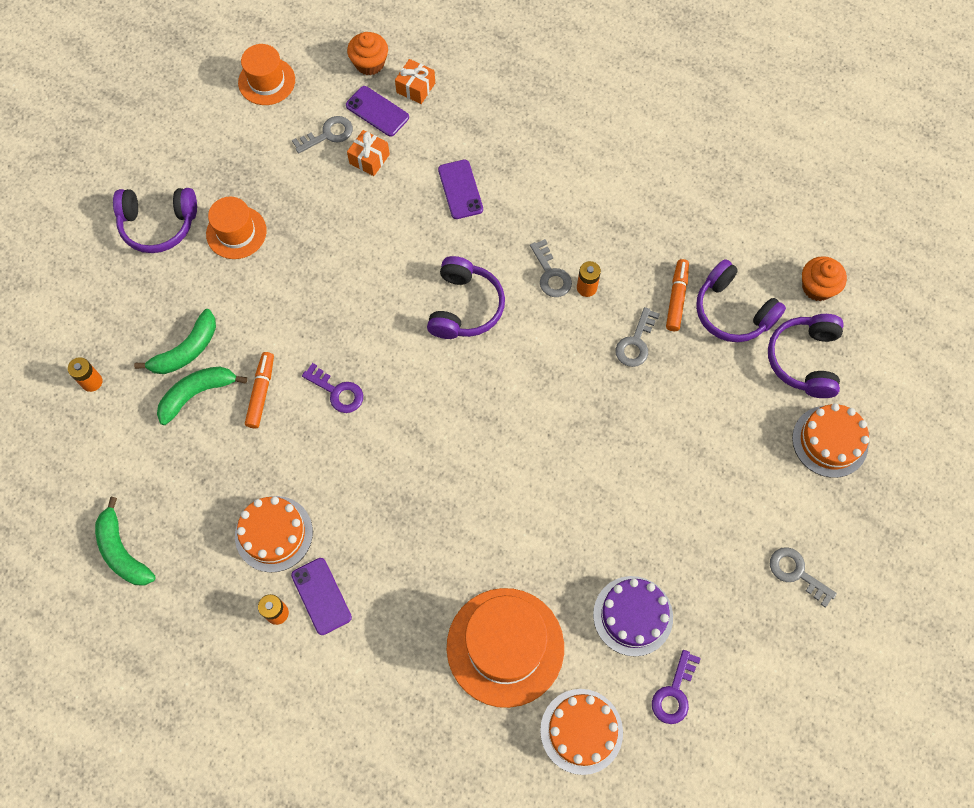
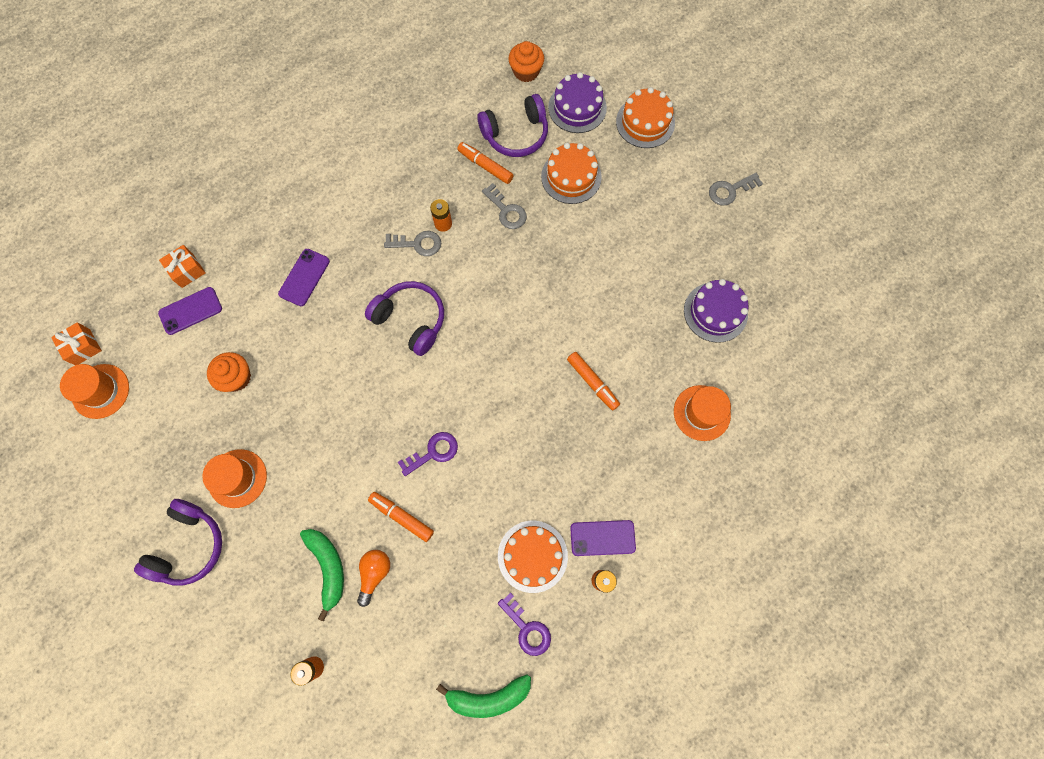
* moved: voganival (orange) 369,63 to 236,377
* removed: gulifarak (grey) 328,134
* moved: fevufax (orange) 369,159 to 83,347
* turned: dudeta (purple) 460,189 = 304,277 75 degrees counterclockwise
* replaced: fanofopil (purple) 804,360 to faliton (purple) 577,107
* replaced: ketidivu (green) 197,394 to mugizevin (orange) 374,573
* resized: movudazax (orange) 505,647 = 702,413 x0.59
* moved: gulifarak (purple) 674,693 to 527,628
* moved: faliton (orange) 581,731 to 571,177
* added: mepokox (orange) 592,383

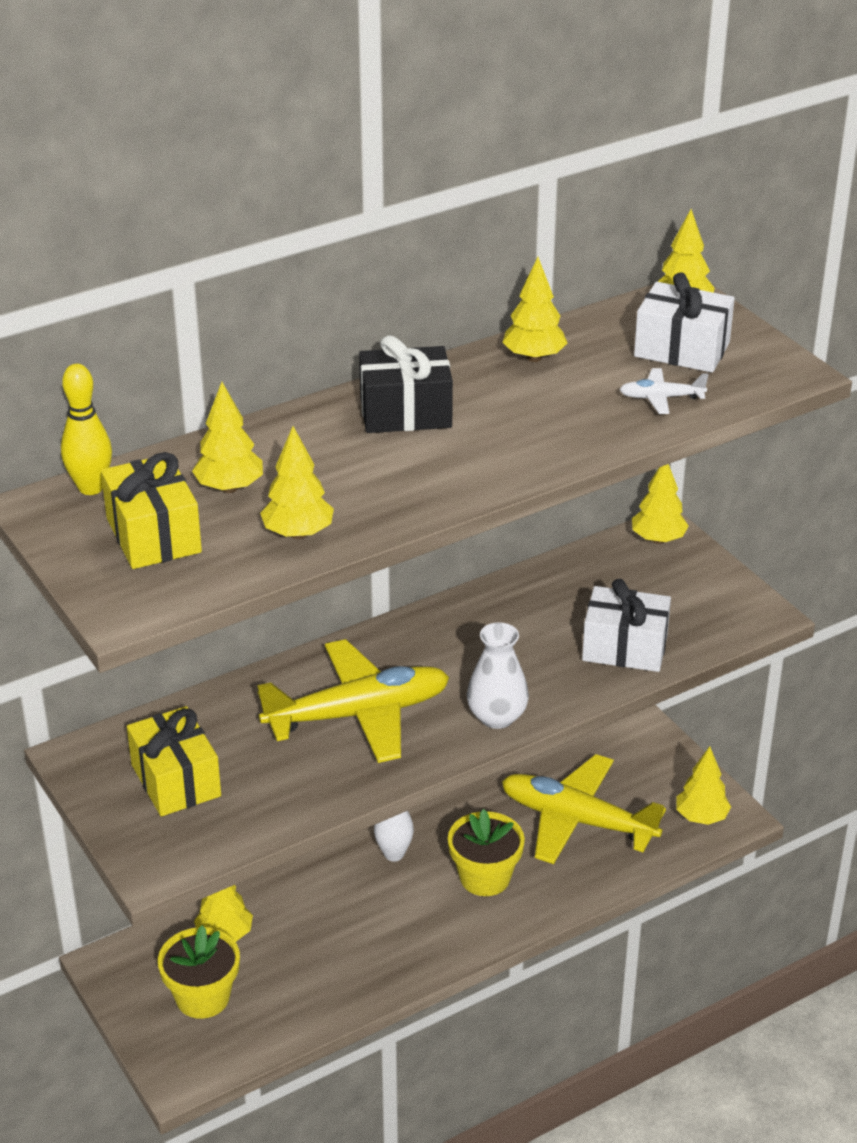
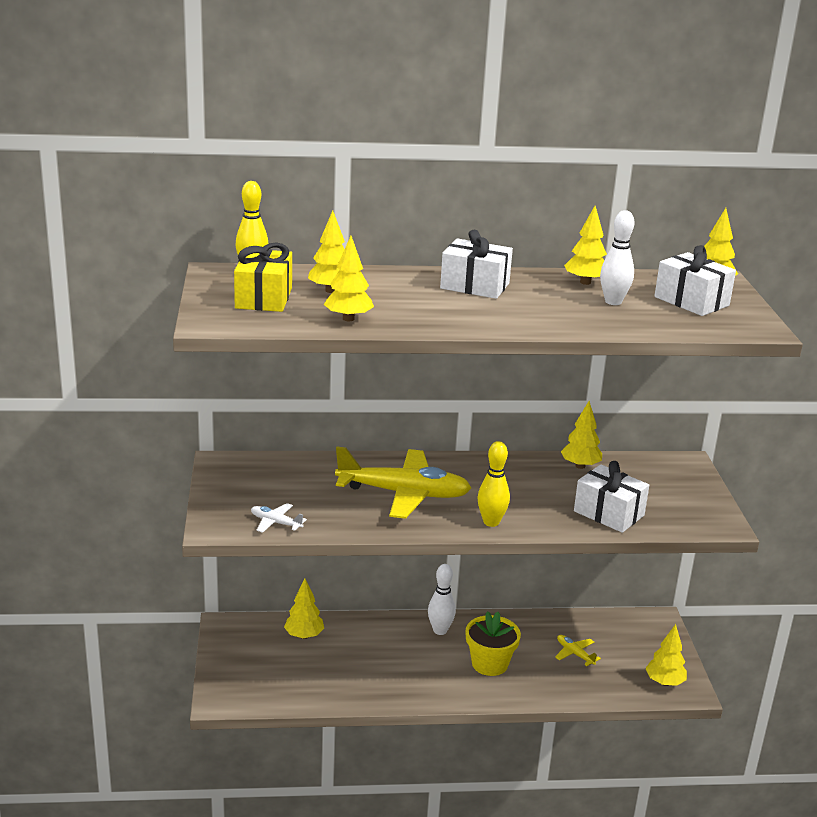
* recoloured: fevufax (black) 405,413 to fevufax (white) 475,286
* moved: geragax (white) 661,398 to 275,523
* moved: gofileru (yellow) 658,539 to 580,466
* replaced: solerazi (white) 497,717 to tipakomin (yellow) 491,522
* removed: fevufax (yellow) 176,780
* resized: geragax (yellow) 576,820 = 574,654 x0.42
* removed: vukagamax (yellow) 202,997
* added: tipakomin (white) 613,302

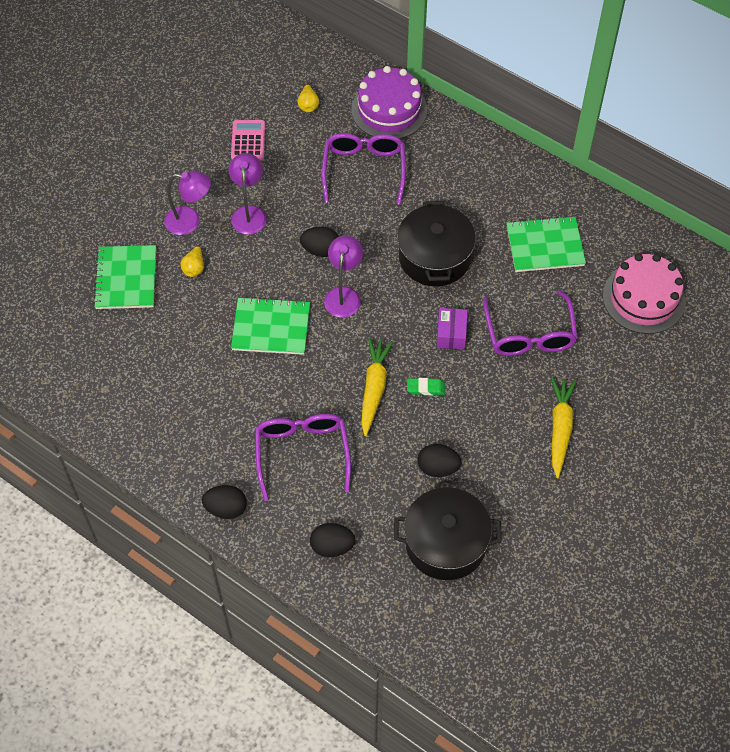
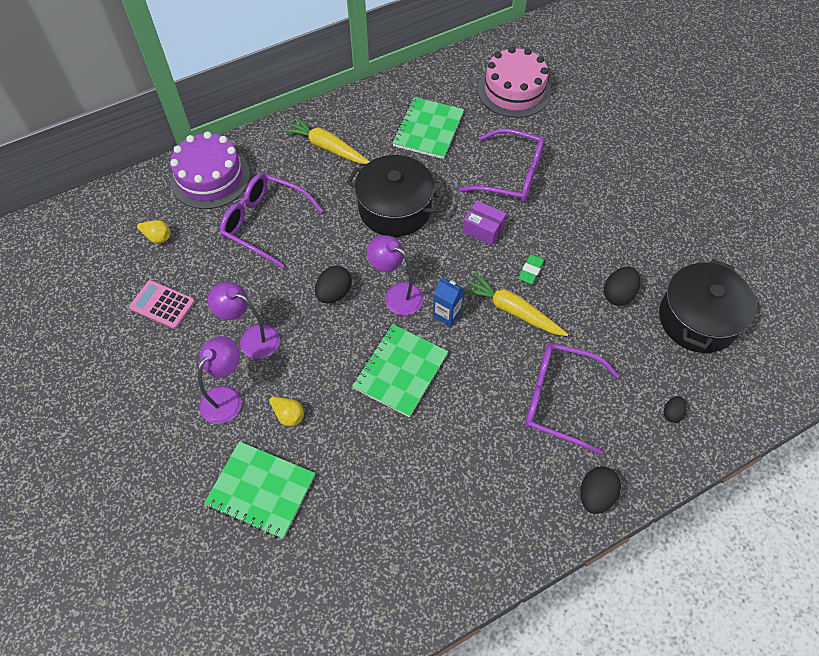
* moved: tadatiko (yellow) 560,428 to 327,147
* resized: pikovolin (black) 332,546 = 672,413 x0.59
* added: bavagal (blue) 446,314

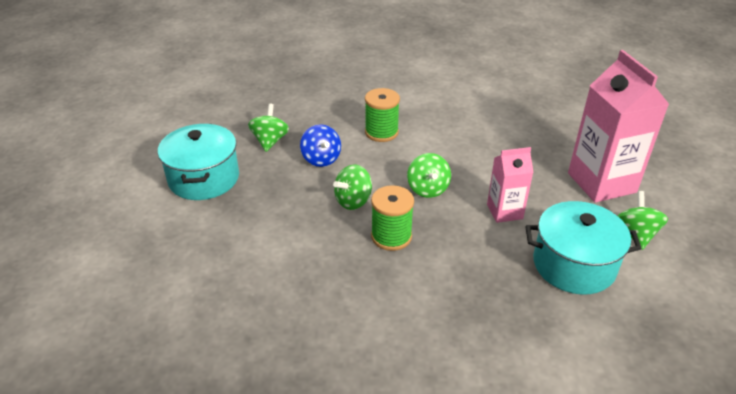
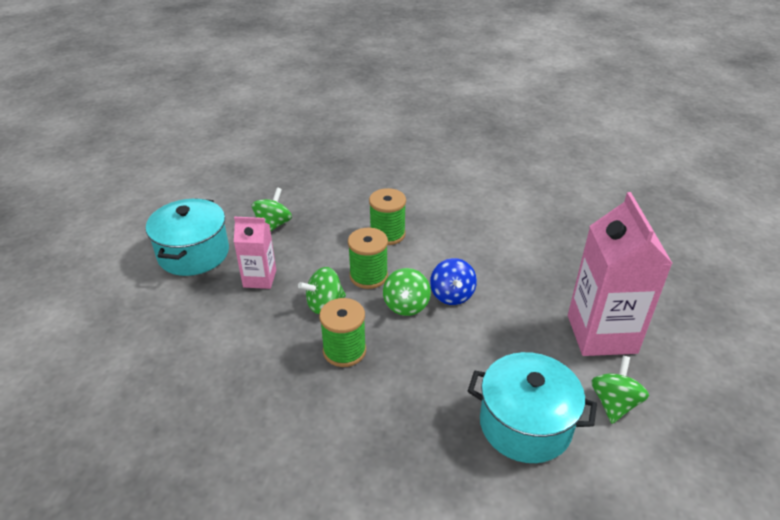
* moved: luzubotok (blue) 321,159 to 452,295
* moved: bavagal (pink) 504,211 to 259,278
* added: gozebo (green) 368,276

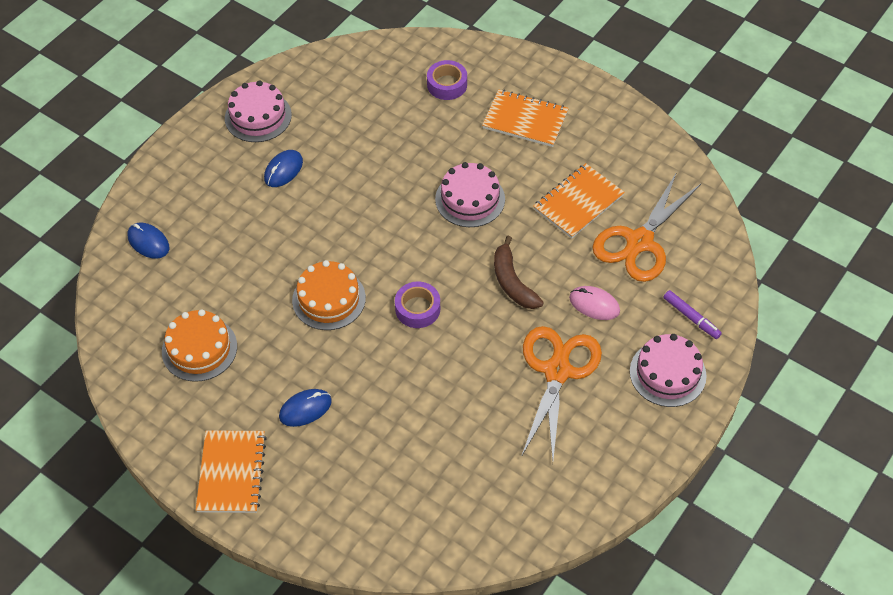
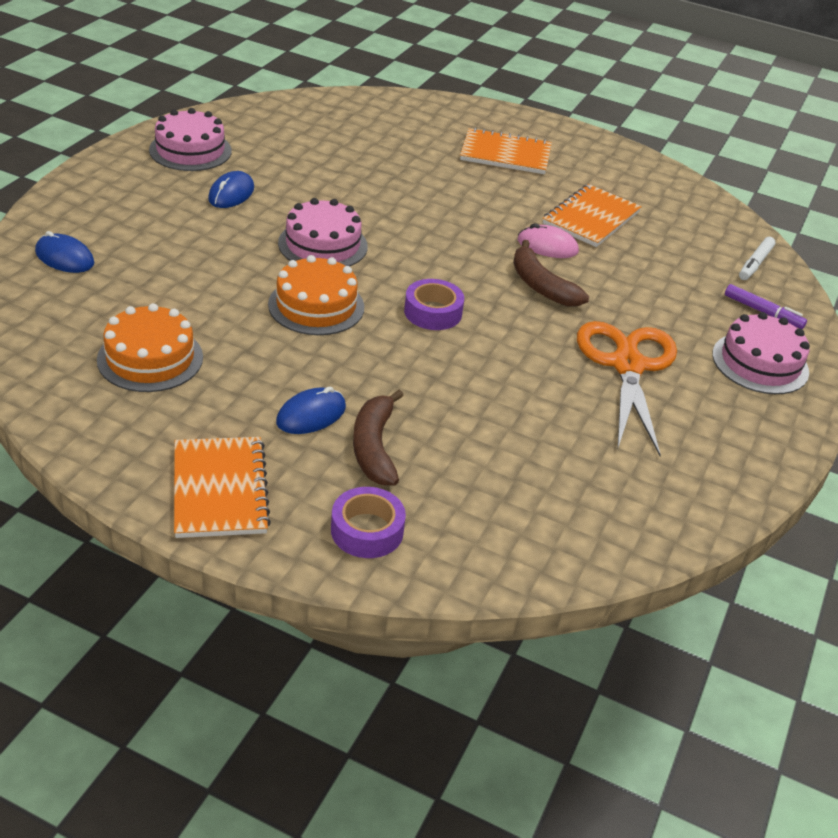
* moved: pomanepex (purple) 447,85 to 367,530
* moved: faliton (pink) 470,199 to 323,245
* removed: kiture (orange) 639,242
* moved: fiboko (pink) 594,304 to 547,246
* added: mepokox (white) 755,263
* added: ketidivu (brown) 374,447

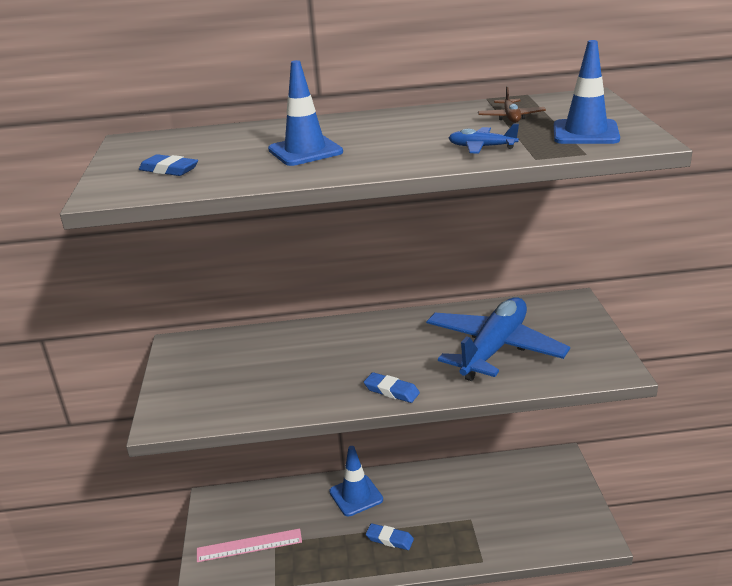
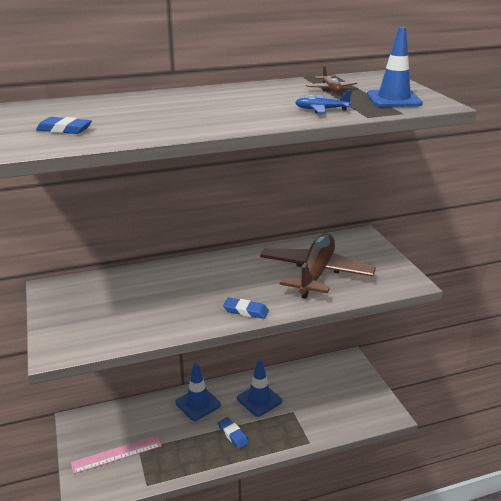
* moved: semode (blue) 305,151 to 259,400
* recoloured: geragax (blue) 494,349 to geragax (brown) 315,273
* turned: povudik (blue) 389,539 = 233,435 45 degrees clockwise

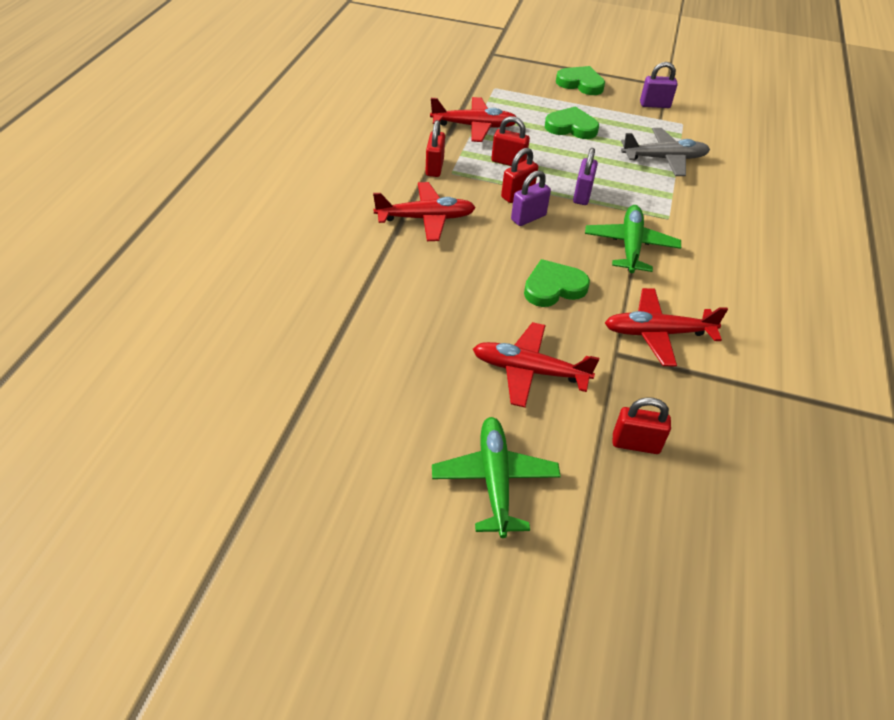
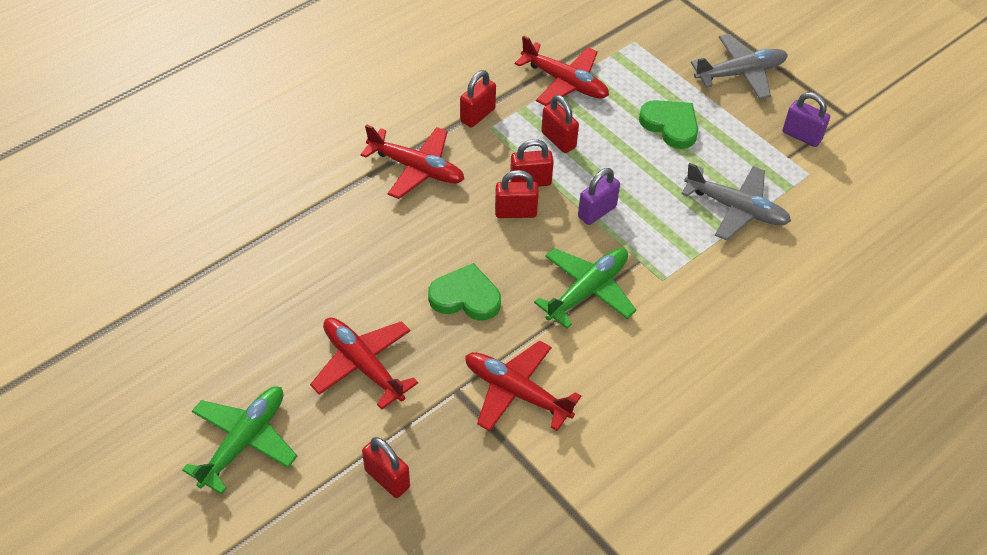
* replaced: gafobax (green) 580,84 to geragax (grey) 740,73
* recoloured: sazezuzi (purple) 528,218 to sazezuzi (red) 515,212

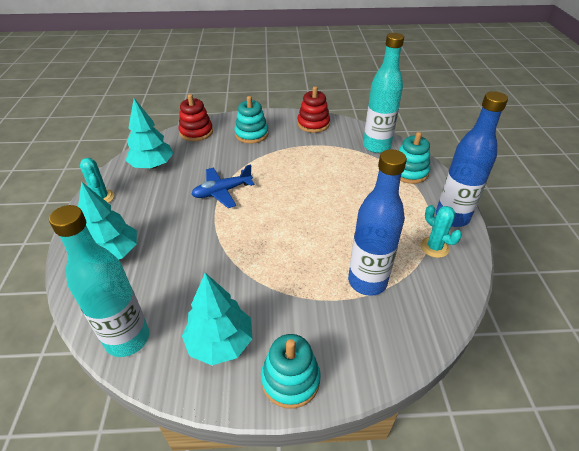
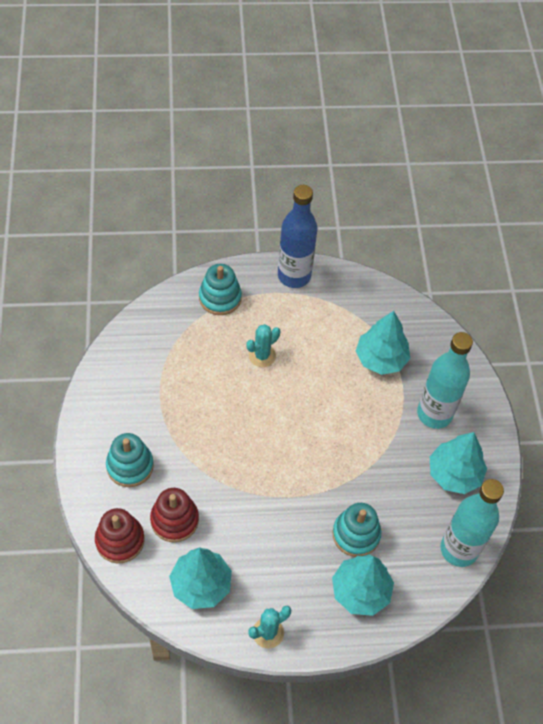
* moved: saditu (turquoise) 376,146 to 434,414
* moved: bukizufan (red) 313,124 to 174,520
* replaced: saditu (blue) 367,281 to gofileru (turquoise) 381,359
* removed: geragax (blue) 222,192
* moved: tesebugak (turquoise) 434,247 to 262,355
* moved: bukizufan (turquoise) 290,379 to 356,534

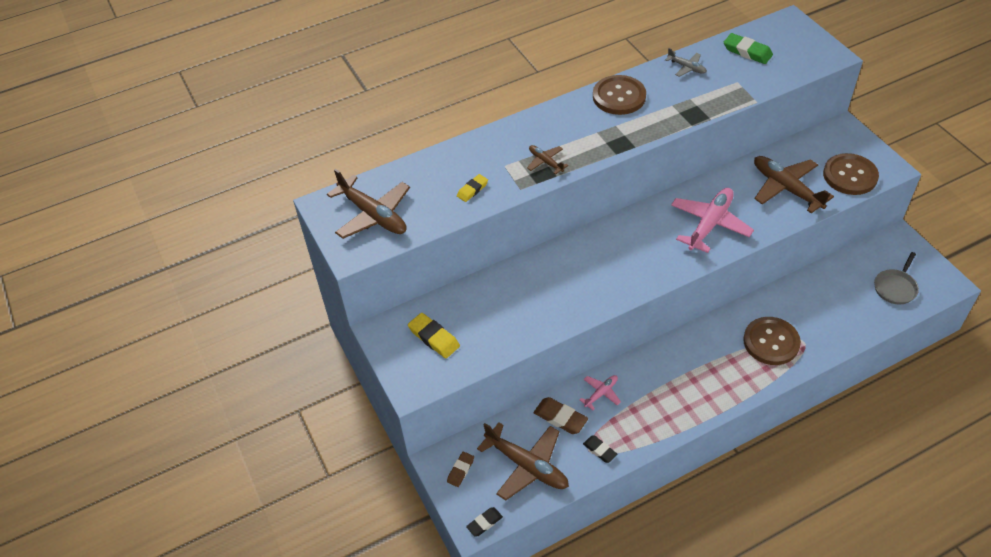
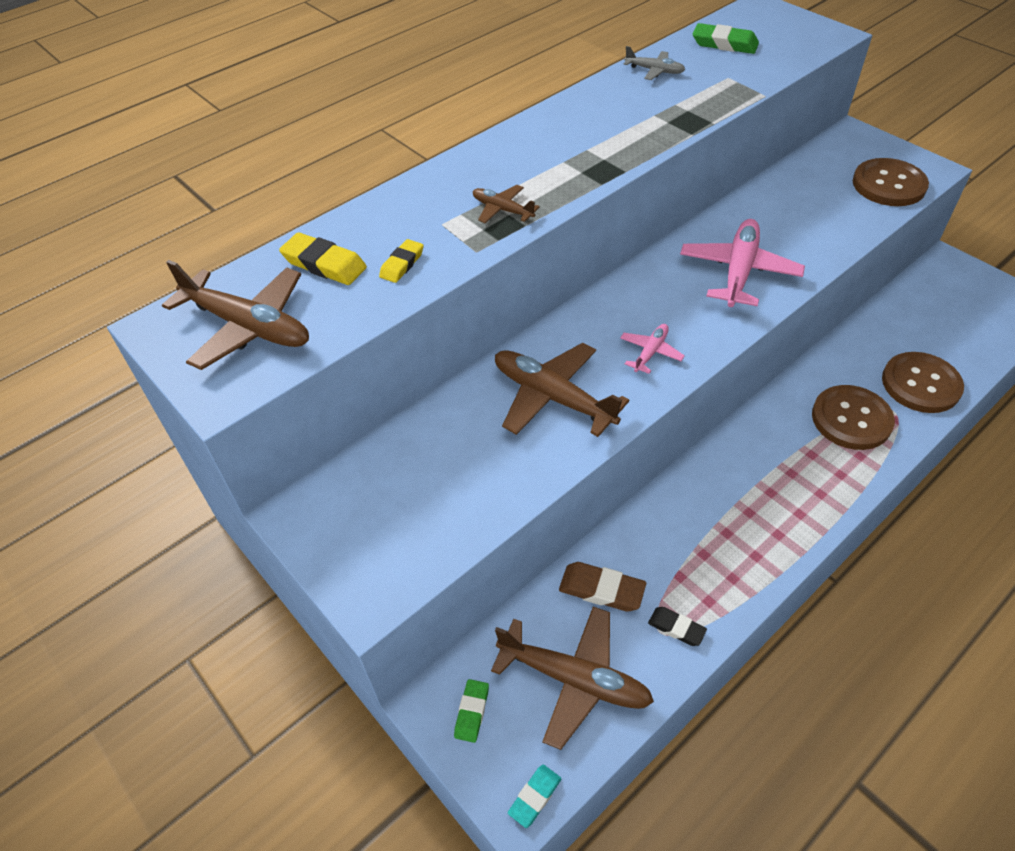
* moved: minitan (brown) 619,96 to 921,384
* moved: geragax (brown) 786,188 to 552,397
* removed: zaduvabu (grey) 895,287
* moved: povudik (yellow) 434,338 to 324,264
* moved: geragax (pink) 601,393 to 650,352
* recoloured: povudik (brown) 460,470 to povudik (green) 472,712
* recoloured: povudik (black) 484,523 to povudik (turquoise) 534,797

